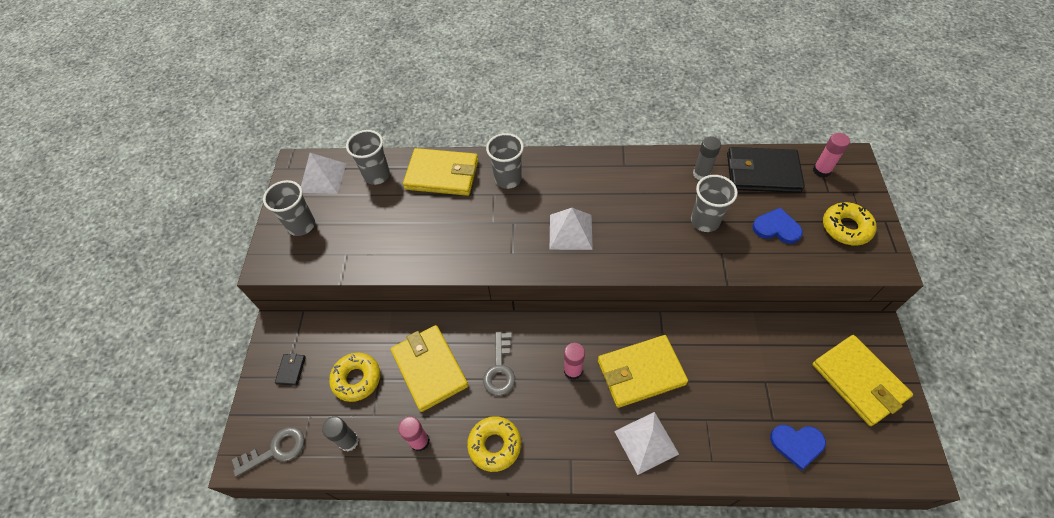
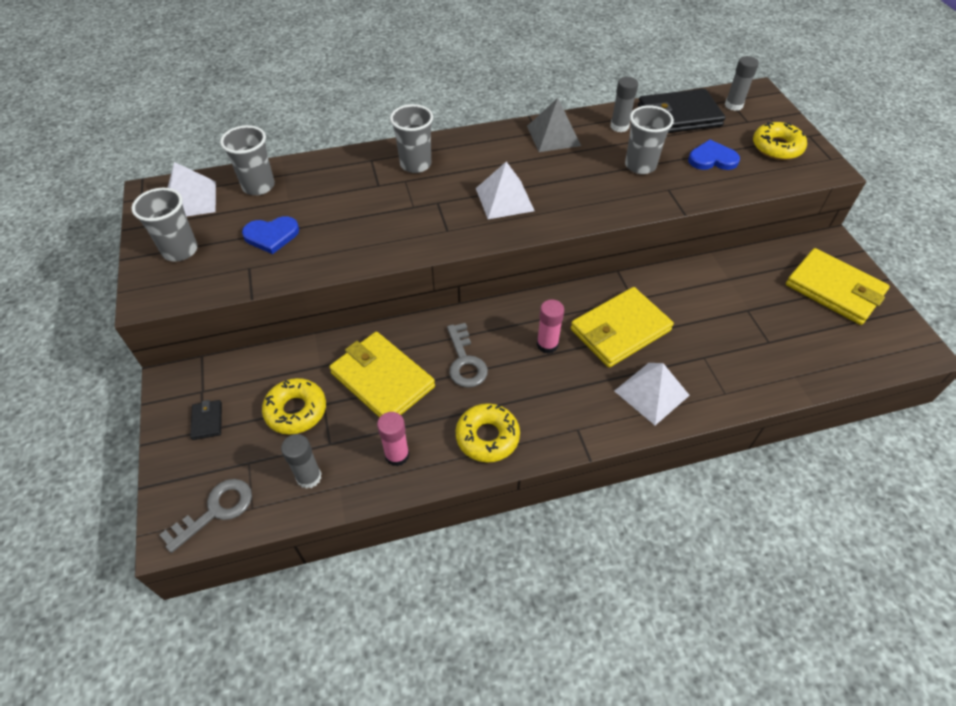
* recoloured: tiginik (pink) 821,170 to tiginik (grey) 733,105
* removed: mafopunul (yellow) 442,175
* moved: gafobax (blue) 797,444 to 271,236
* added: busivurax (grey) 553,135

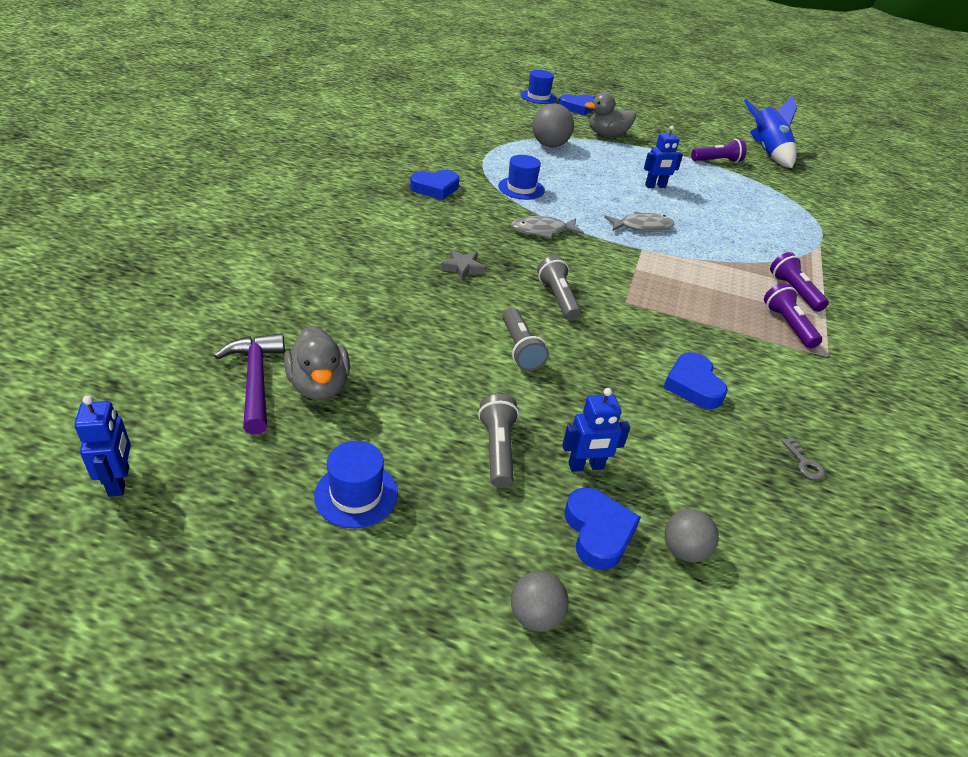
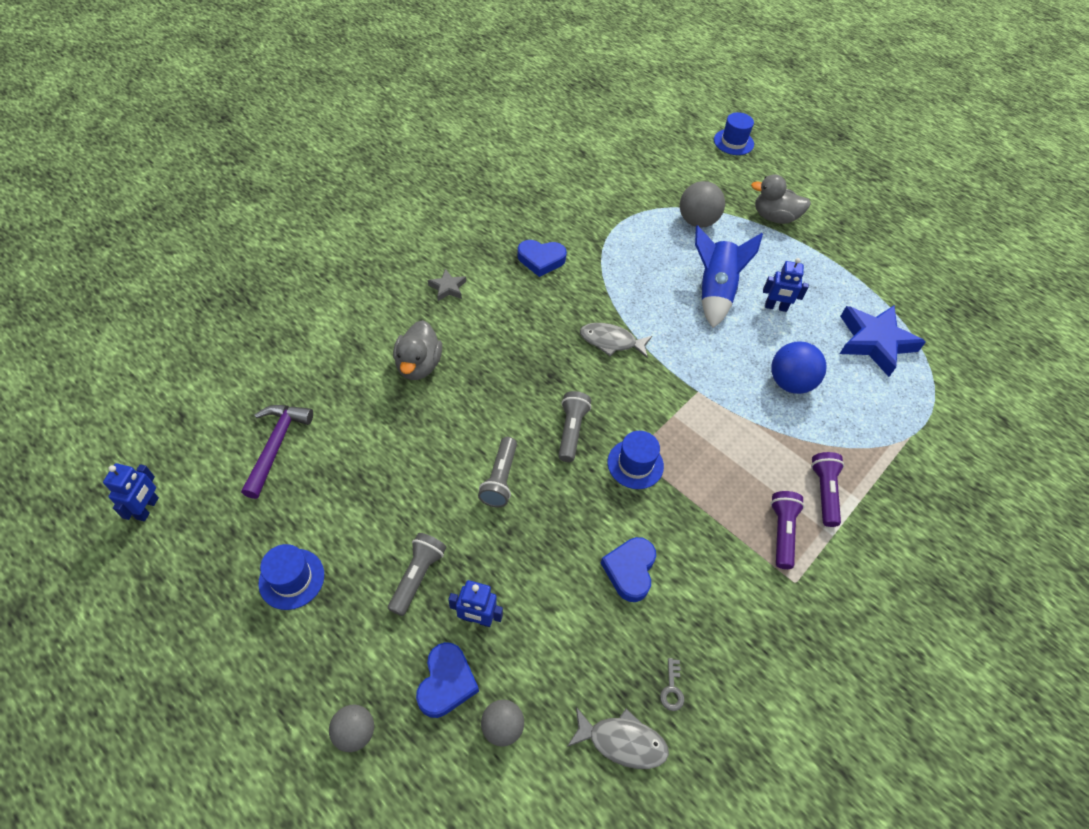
* removed: gafobax (blue) 577,108
* moved: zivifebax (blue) 766,152 to 714,291
* removed: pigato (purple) 717,161
* moved: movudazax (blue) 521,188 to 635,464
* moved: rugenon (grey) 642,227 to 622,741
* moved: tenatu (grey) 462,268 to 447,288
* moved: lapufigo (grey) 319,386 to 418,365
* added: tenatu (blue) 874,342
* added: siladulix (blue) 789,382

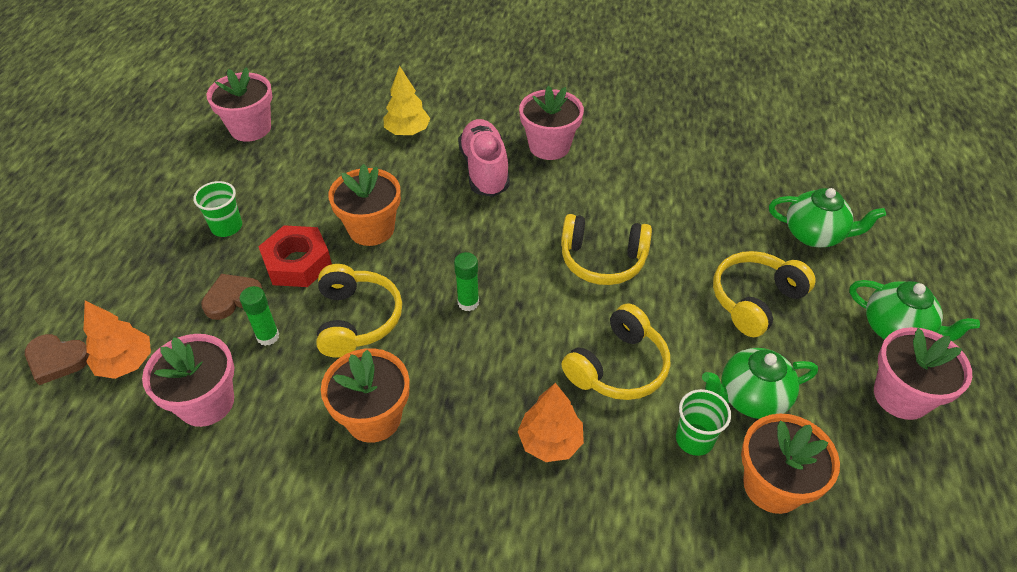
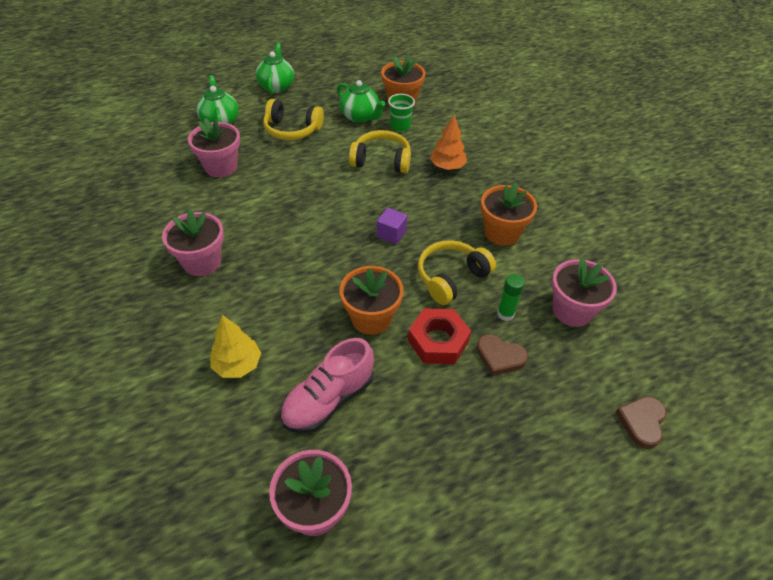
* moved: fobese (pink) 484,170 to 328,399
* removed: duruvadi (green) 227,227
* removed: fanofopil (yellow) 602,260
* replaced: tiginik (green) 468,302 to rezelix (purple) 391,234
* removed: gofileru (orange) 126,363
* moved: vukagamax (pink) 901,396 to 221,167
* turned: gafobax (brown) 57,360 = 641,422 135 degrees counterclockwise

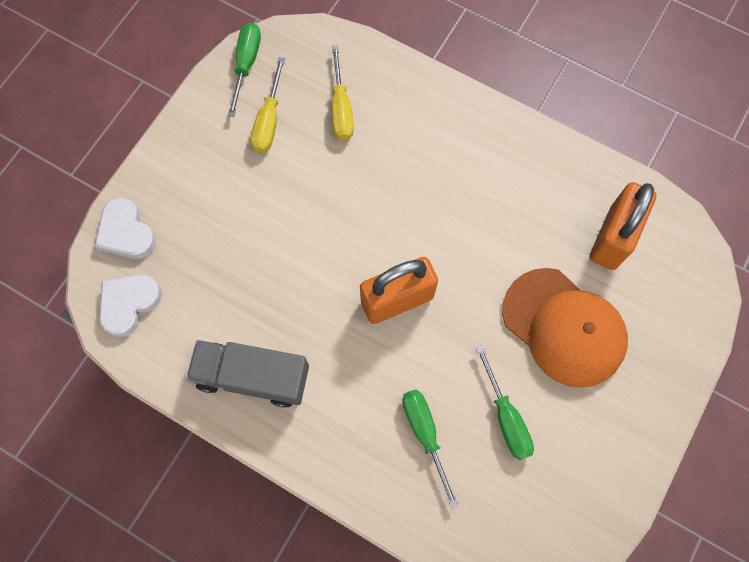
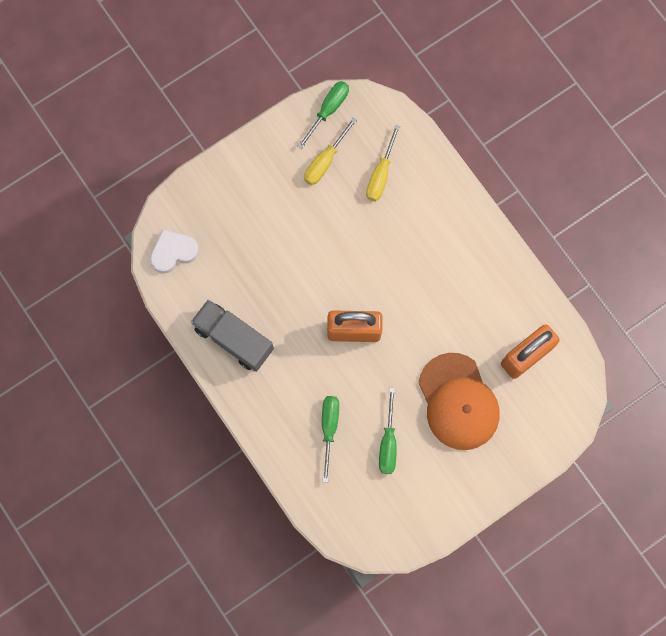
* removed: gafobax (white) 126,233

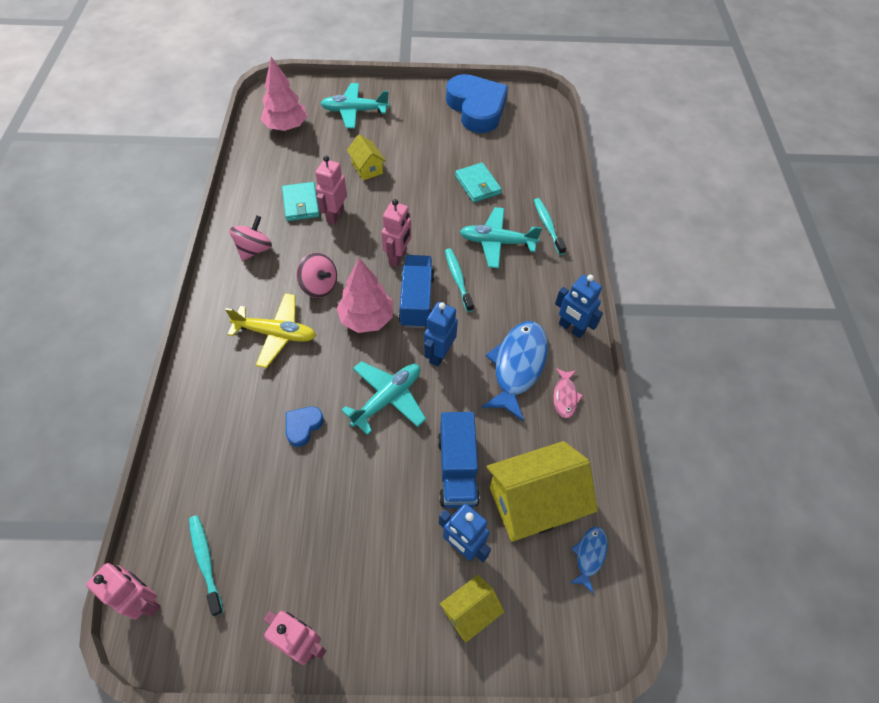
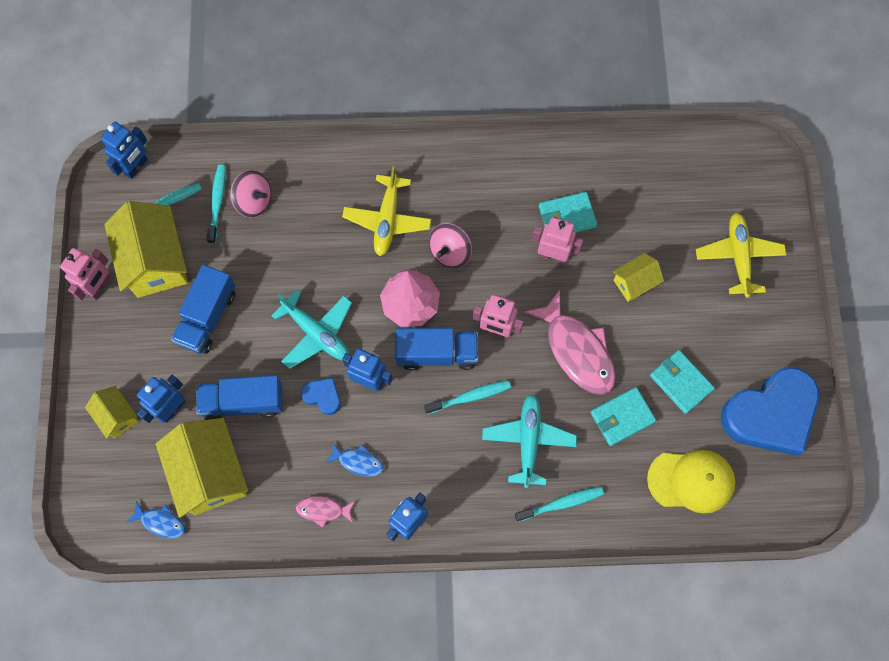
* removed: gofileru (pink) 286,127
* recoloured: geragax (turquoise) 354,111 to geragax (yellow) 738,257
* moved: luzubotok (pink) 254,249 to 254,201
* resized: rugenon (blue) 518,366 = 358,462 x0.49
* moved: gafobax (blue) 303,426 to 323,396
* recoloured: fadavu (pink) 145,600 to fadavu (blue) 136,167
* added: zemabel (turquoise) 217,202
* added: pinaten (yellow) 155,261
* added: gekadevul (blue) 207,317
* added: rugenon (pink) 577,350
* added: mafopunul (turquoise) 681,382
* added: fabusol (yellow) 691,481

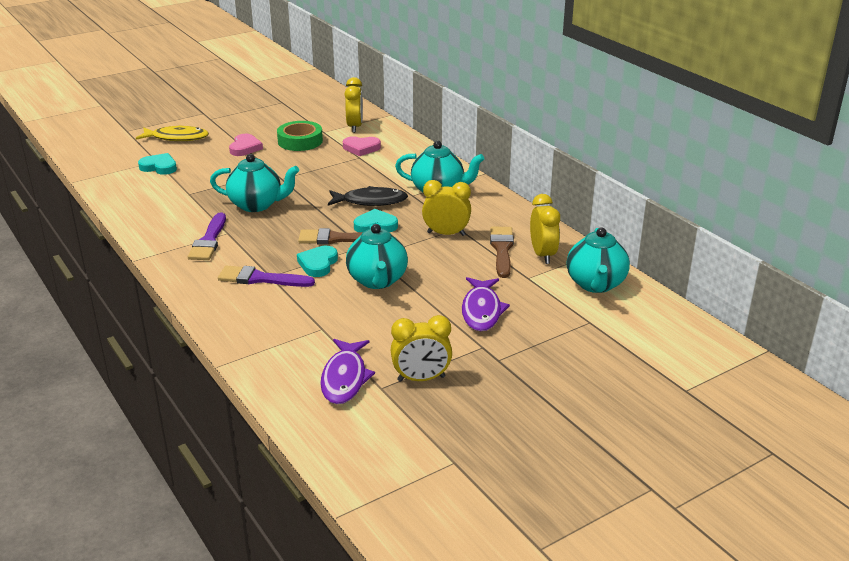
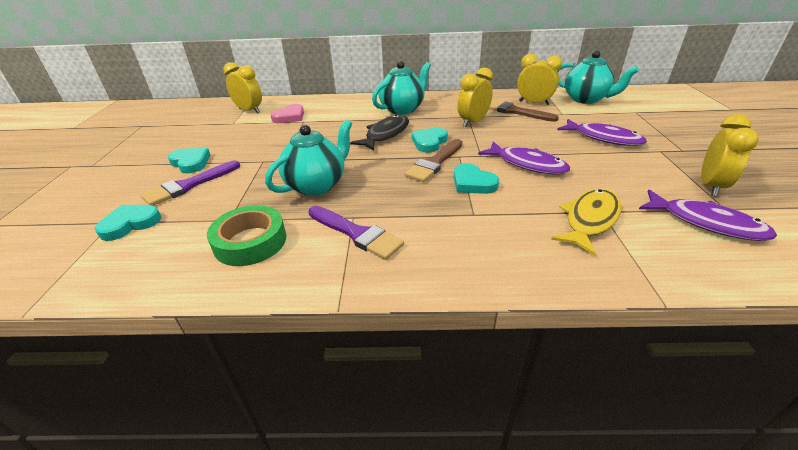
* moved: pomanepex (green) 300,141 to 250,241
* moved: rugenon (yellow) 177,138 to 589,220
* recoloured: gafobax (pink) 245,148 to gafobax (turquoise) 191,163
* replaced: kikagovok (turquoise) 377,281 to rugenon (purple) 527,164
* moved: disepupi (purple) 261,279 to 189,185

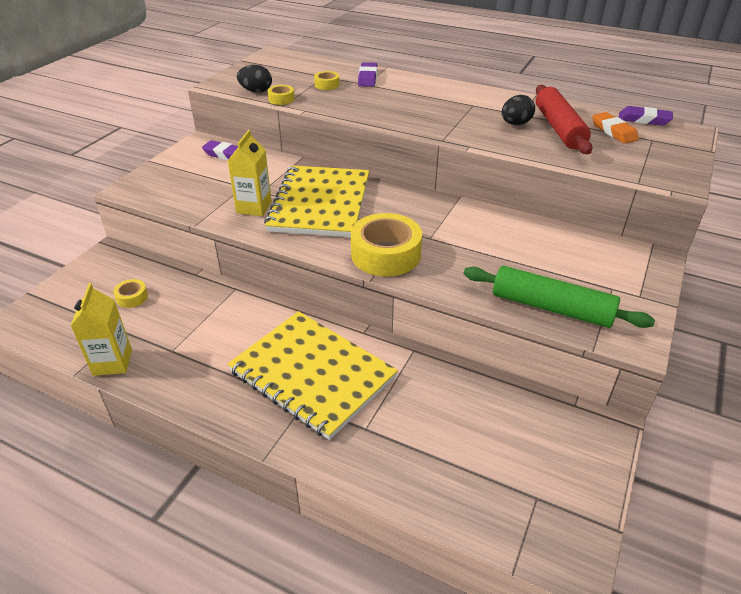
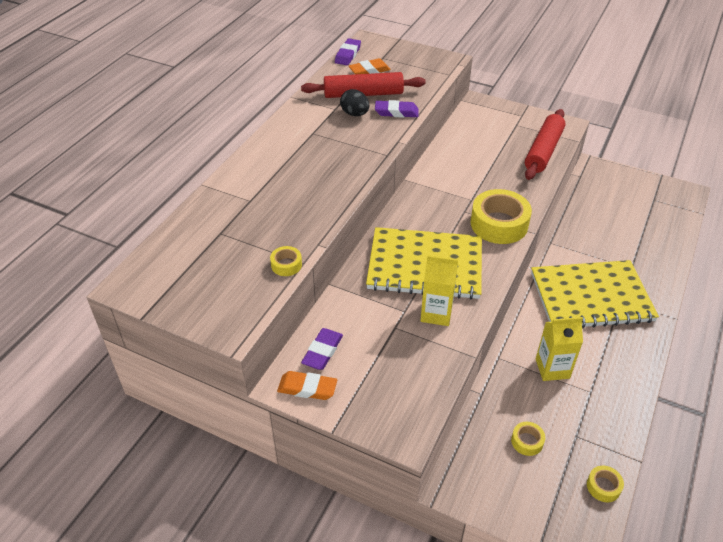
* moved: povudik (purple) 367,78 to 396,112
* removed: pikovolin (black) 256,91
* moved: pomanepex (yellow) 327,85 to 603,486
* recoloured: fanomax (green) 551,308 to fanomax (red) 543,151
* moved: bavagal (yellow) 112,362 to 552,368
* turned: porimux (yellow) 312,374 = 591,297 45 degrees clockwise
* added: povudik (orange) 307,388

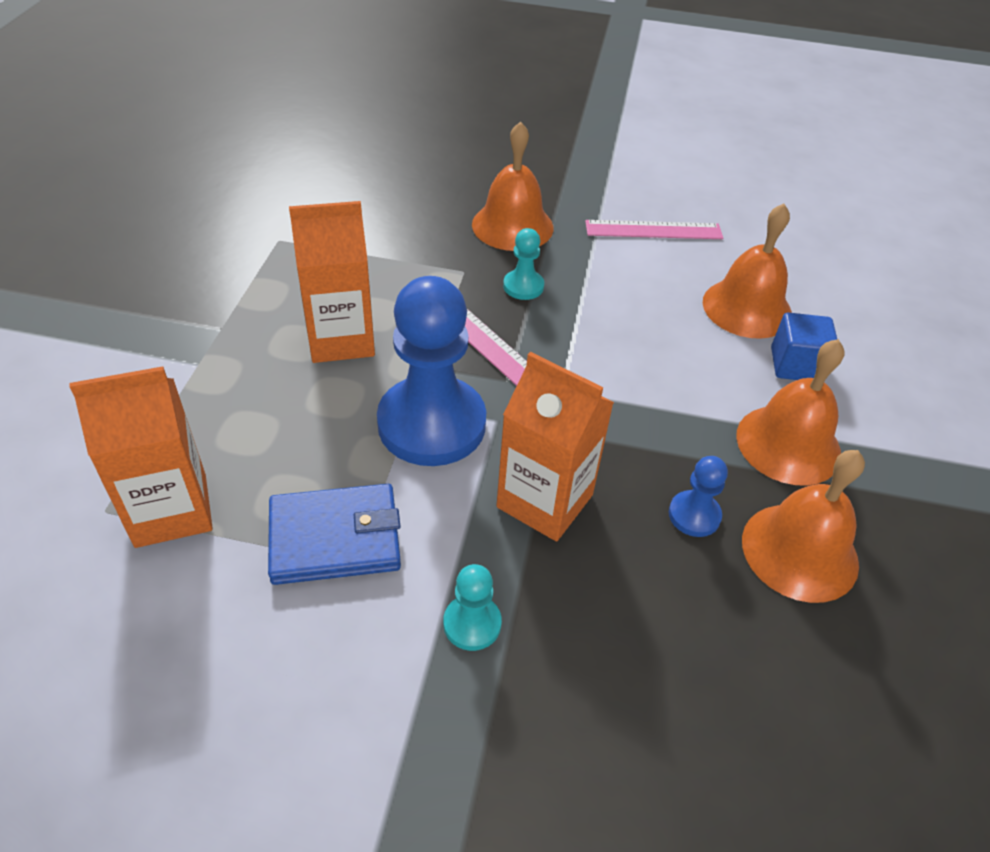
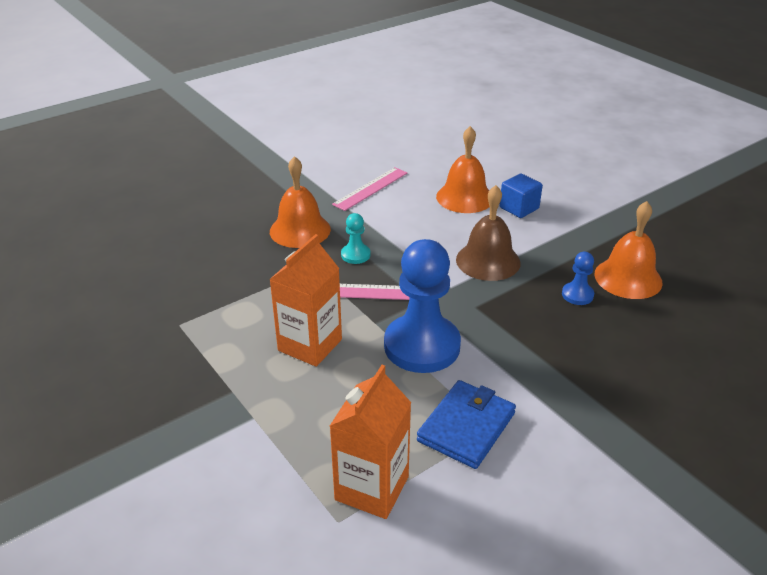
* removed: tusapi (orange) 788,444
* removed: bavagal (orange) 544,501
* removed: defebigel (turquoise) 472,624
* added: tusapi (brown) 488,261

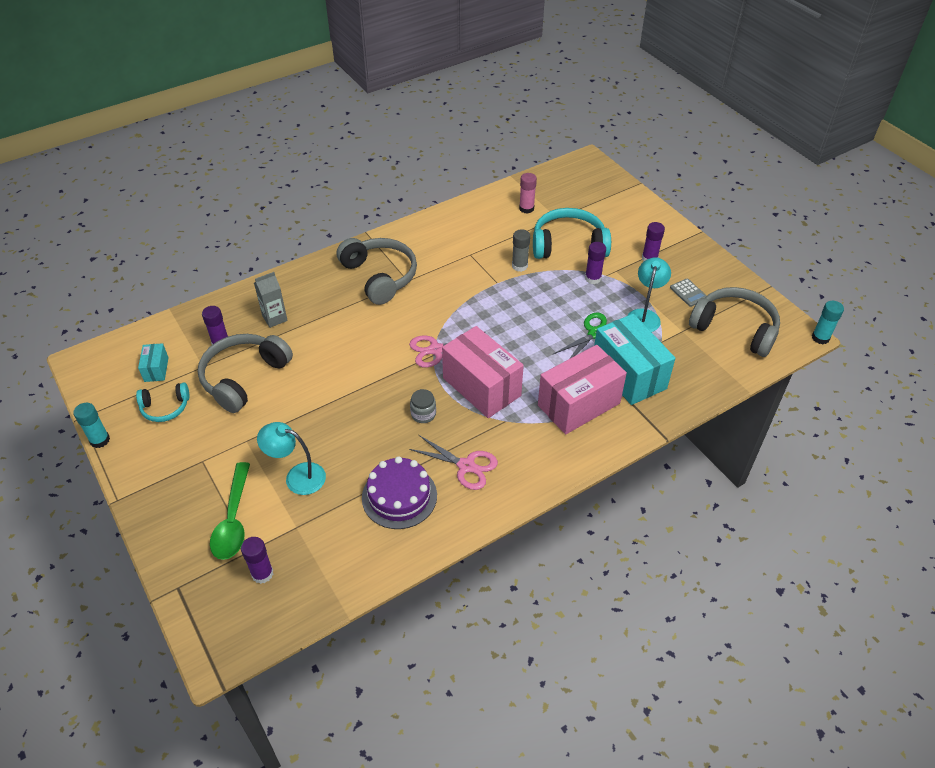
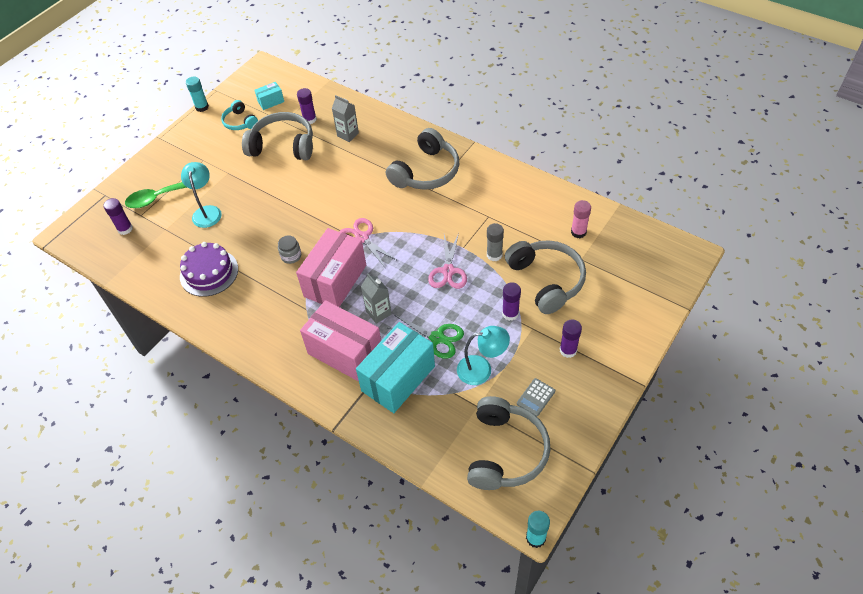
* recoloured: fanofopil (turquoise) 568,245 to fanofopil (grey) 546,280
* moved: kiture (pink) 466,466 to 448,271
* added: bavagal (grey) 378,313

